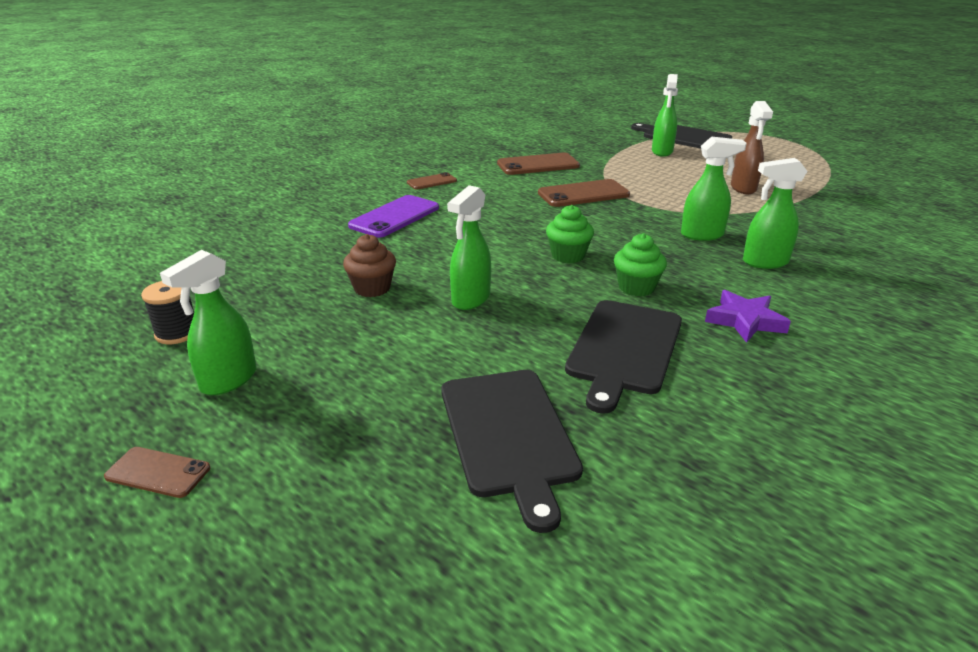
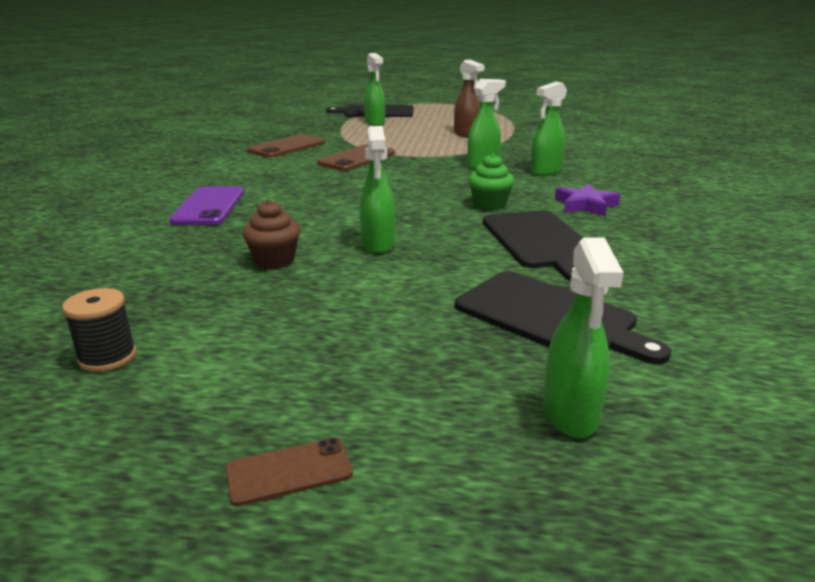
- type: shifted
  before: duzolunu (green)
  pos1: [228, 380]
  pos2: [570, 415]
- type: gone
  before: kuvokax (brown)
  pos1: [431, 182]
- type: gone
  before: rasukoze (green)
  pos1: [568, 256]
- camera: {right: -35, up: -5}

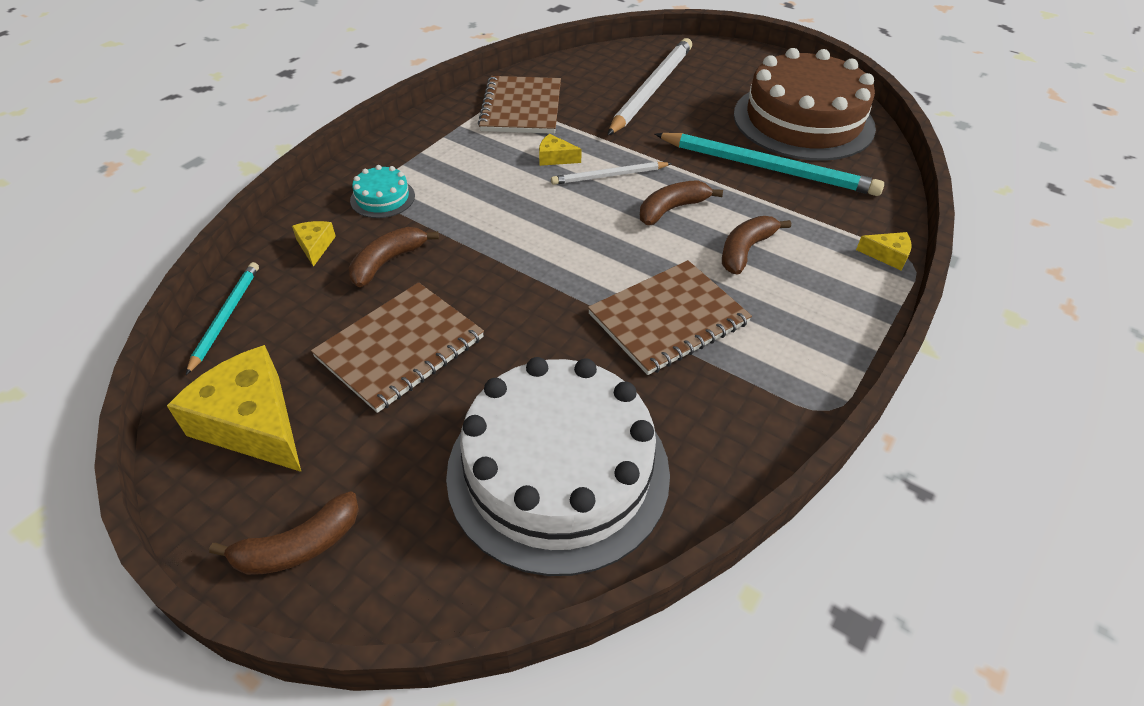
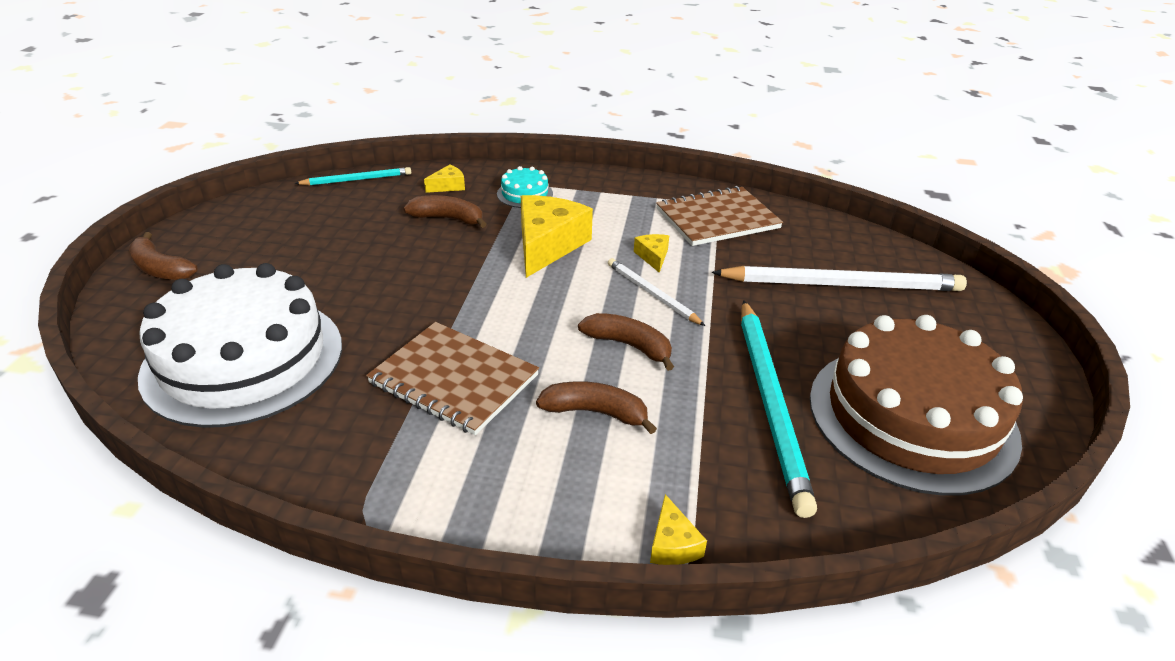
- type: shifted
  before: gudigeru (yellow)
  pos1: [252, 423]
  pos2: [547, 245]
- type: gone
  before: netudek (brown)
  pos1: [400, 348]
- camera: {right: 65, up: -10}

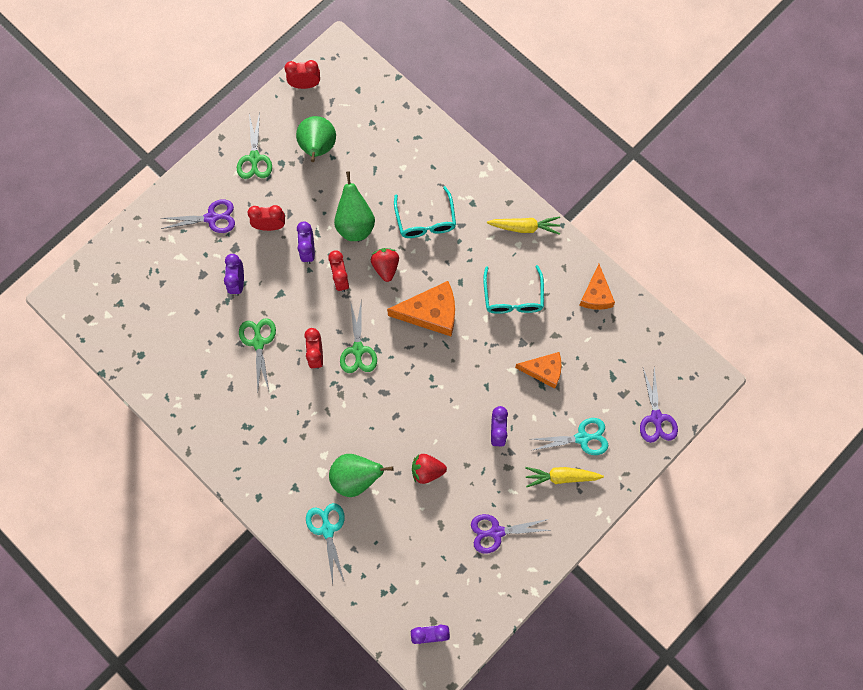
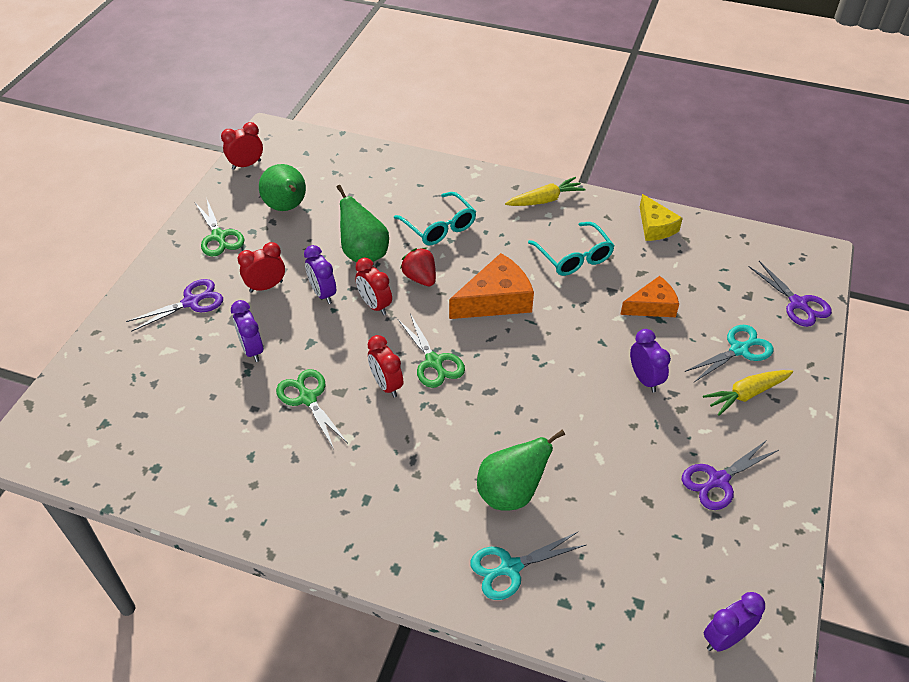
- type: rotated
  before: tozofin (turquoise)
  pos1: [327, 529]
  pos2: [510, 568]
  turn: -75
- type: gone
  before: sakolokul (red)
  pos1: [427, 471]
- type: repainted
  before: gudigeru (orange)
  after: gudigeru (yellow)
  pos1: [596, 294]
  pos2: [655, 227]
- camera: {right: -25, up: -25}

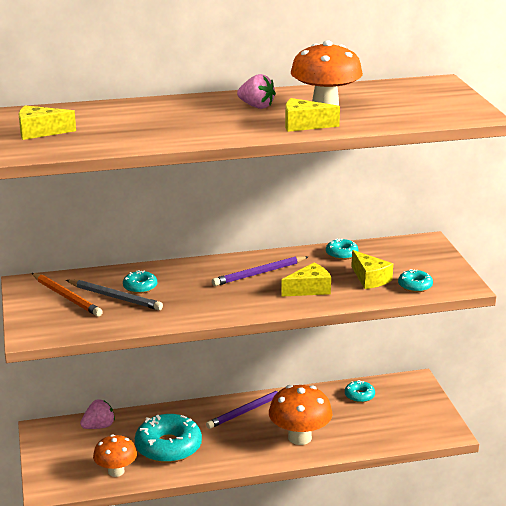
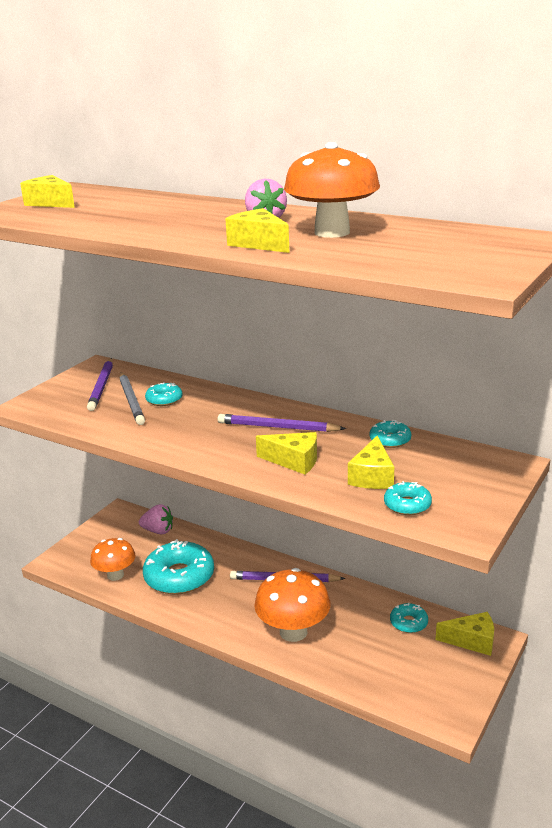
- type: repainted
  before: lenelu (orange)
  after: lenelu (purple)
  pos1: [67, 297]
  pos2: [102, 386]
- type: new
  after: gudigeru (yellow)
  pos2: [472, 641]
- camera: {right: 45, up: 0}

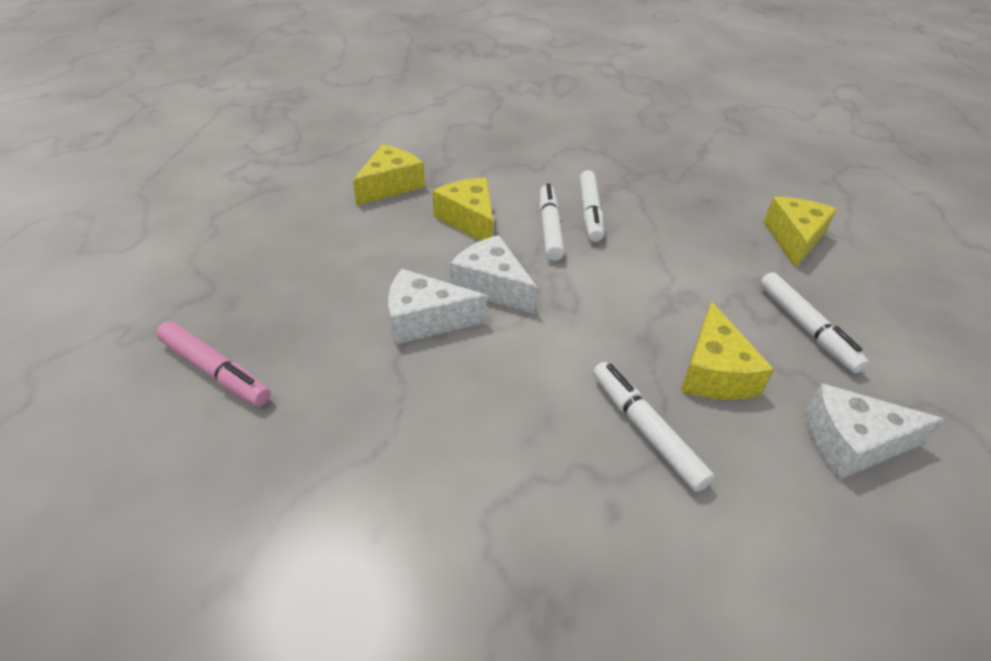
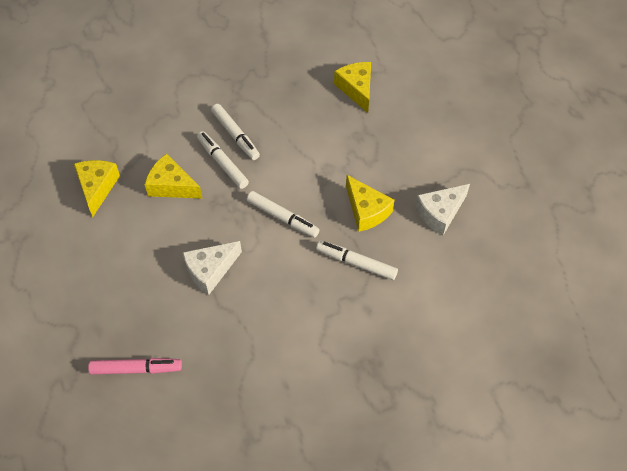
- type: gone
  before: gudigeru (white)
  pos1: [491, 286]
- type: shifted
  before: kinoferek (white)
  pos1: [805, 328]
  pos2: [282, 218]
- camera: {right: -35, up: 15}

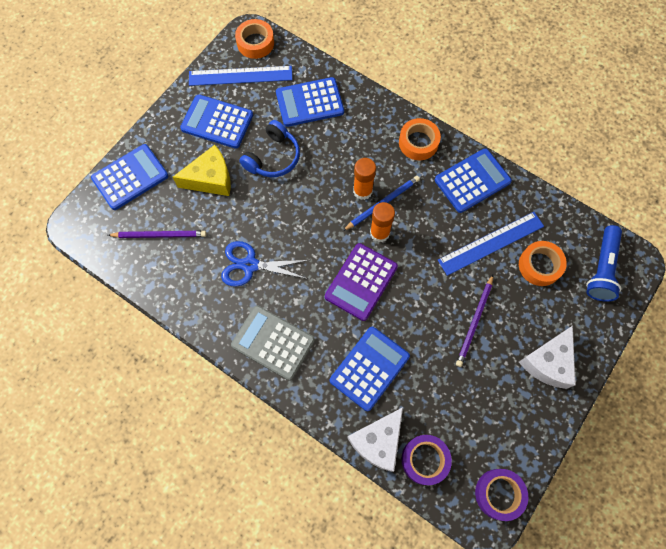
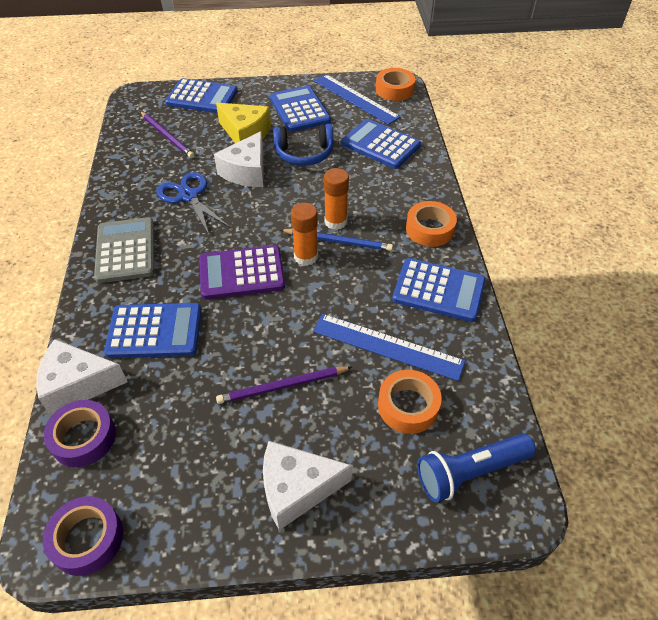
- type: new
  after: gudigeru (white)
  pos2: [247, 171]
- camera: {right: 50, up: -20}

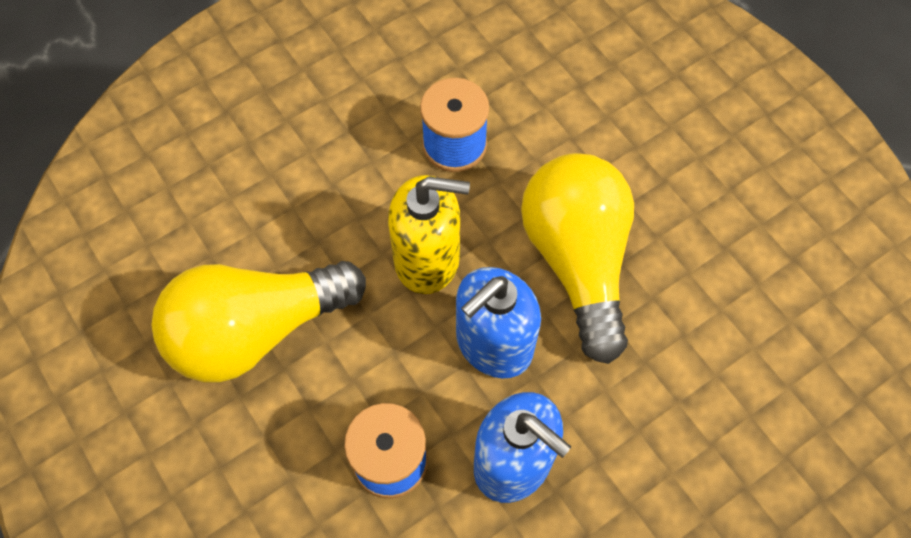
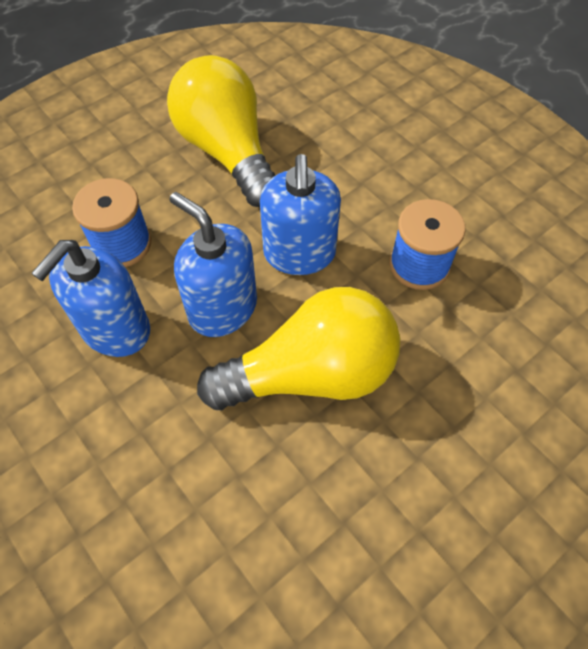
- type: repainted
  before: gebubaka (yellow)
  after: gebubaka (blue)
  pos1: [427, 259]
  pos2: [299, 254]
- camera: {right: 85, up: -5}

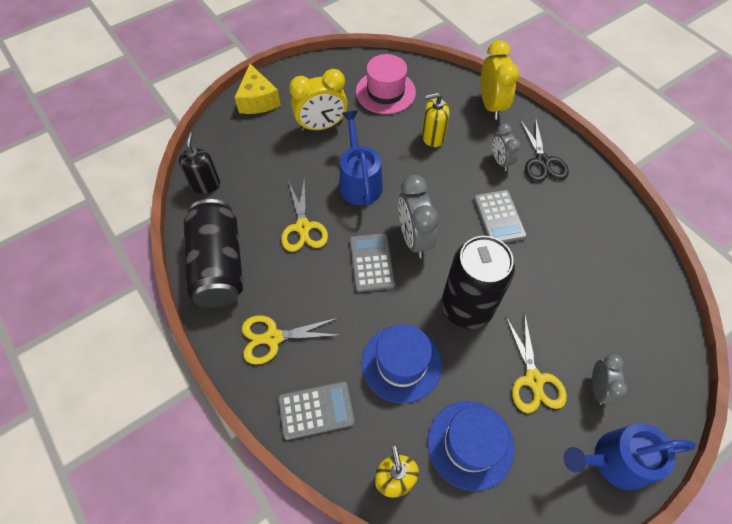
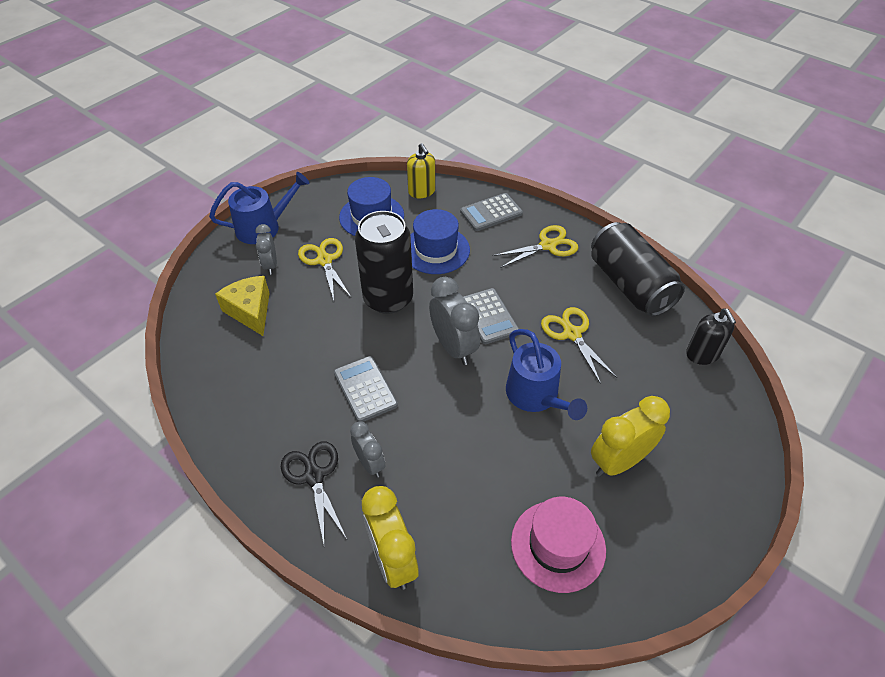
- type: shifted
  before: gudigeru (yellow)
  pos1: [258, 100]
  pos2: [250, 311]
- type: gone
  before: gebubaka (yellow)
  pos1: [432, 137]
- camera: {right: 165, up: -10}

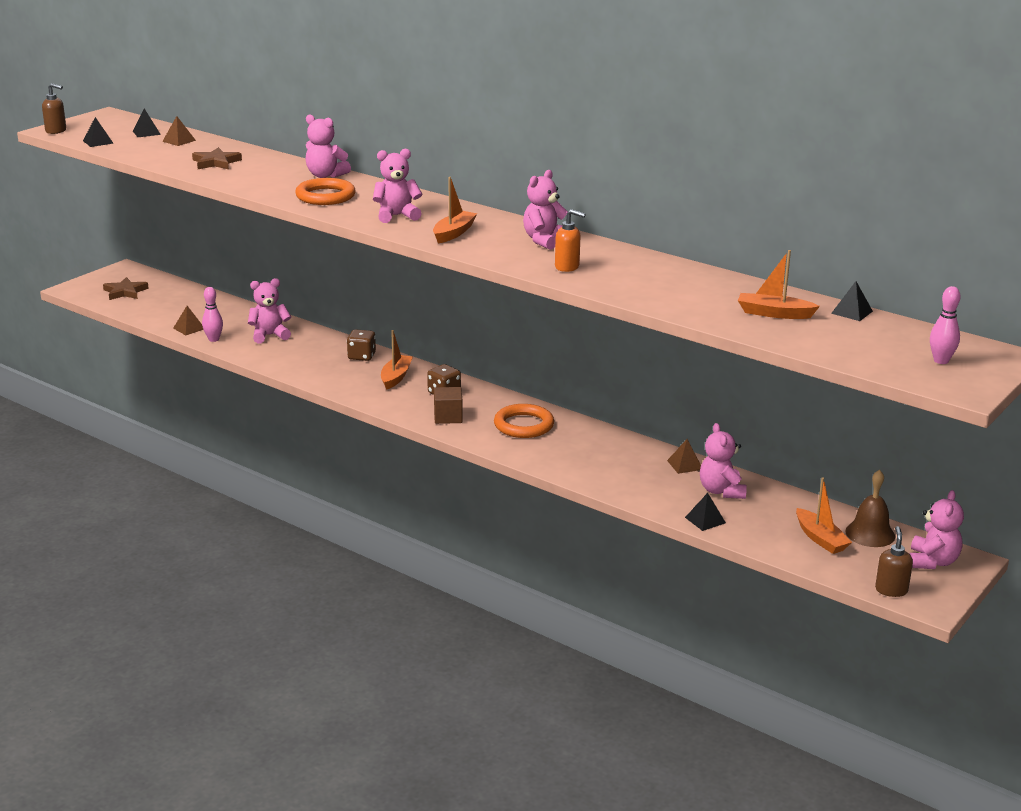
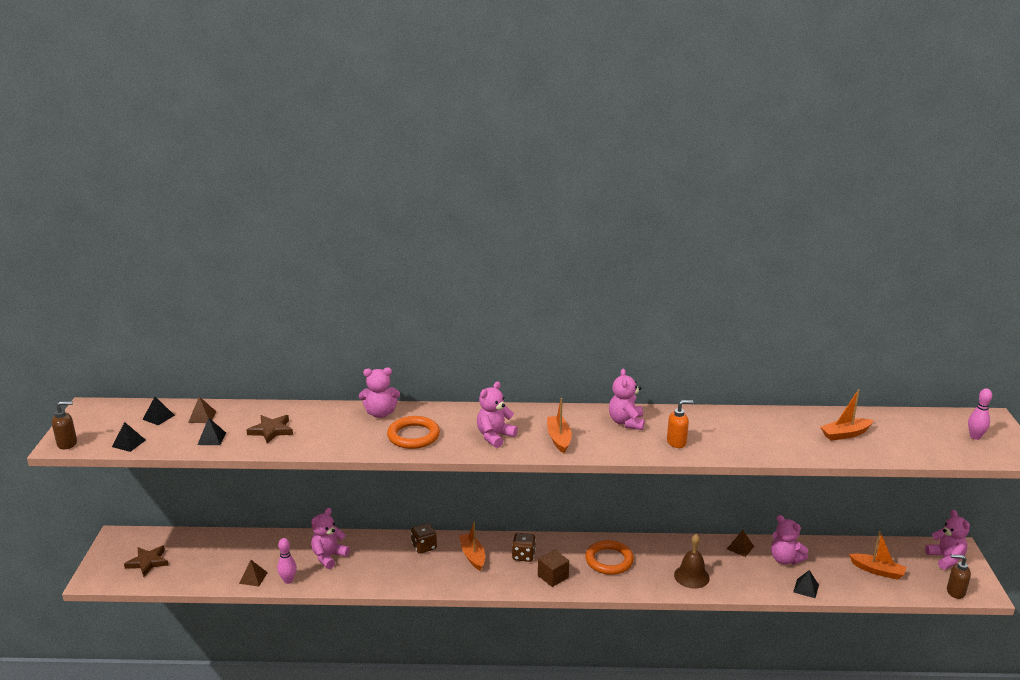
- type: shifted
  before: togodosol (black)
  pos1: [852, 312]
  pos2: [212, 438]
- type: shifted
  before: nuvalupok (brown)
  pos1: [870, 533]
  pos2: [691, 576]
- type: rotated
  before: gebubaka (brown)
  pos1: [891, 590]
  pos2: [955, 592]
  turn: -45
- camera: {right: -35, up: 0}

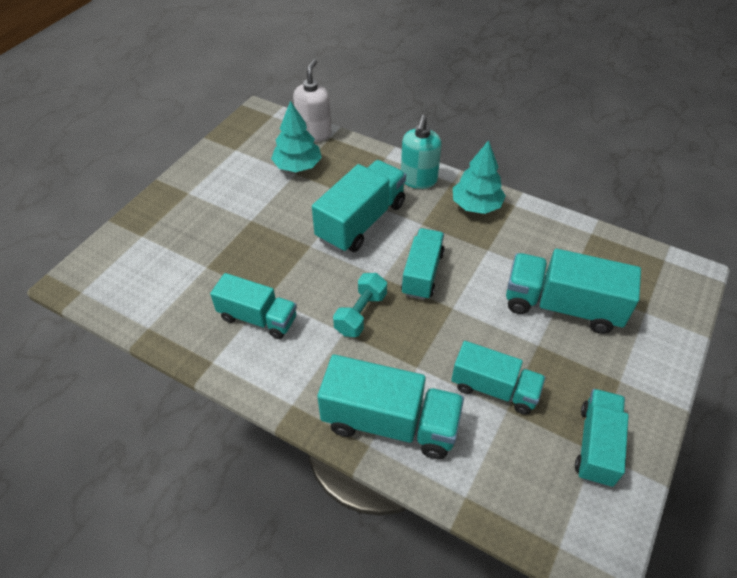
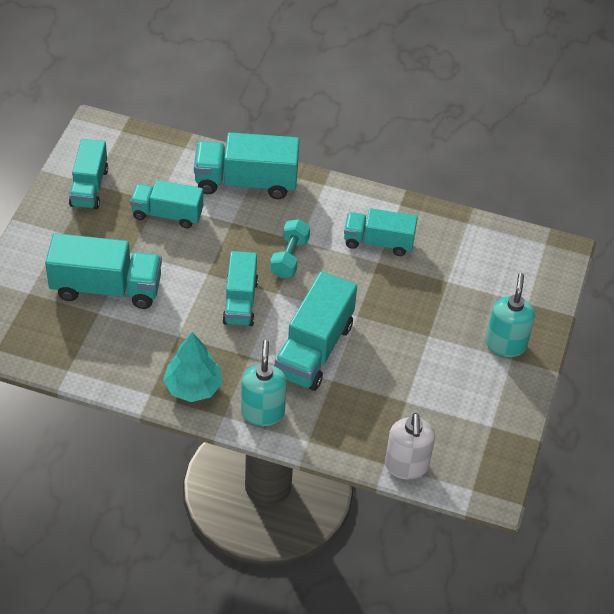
- type: gone
  before: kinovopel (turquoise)
  pos1: [297, 166]
- type: new
  after: gebubaka (turquoise)
  pos2: [505, 344]
- camera: {right: 165, up: 0}

